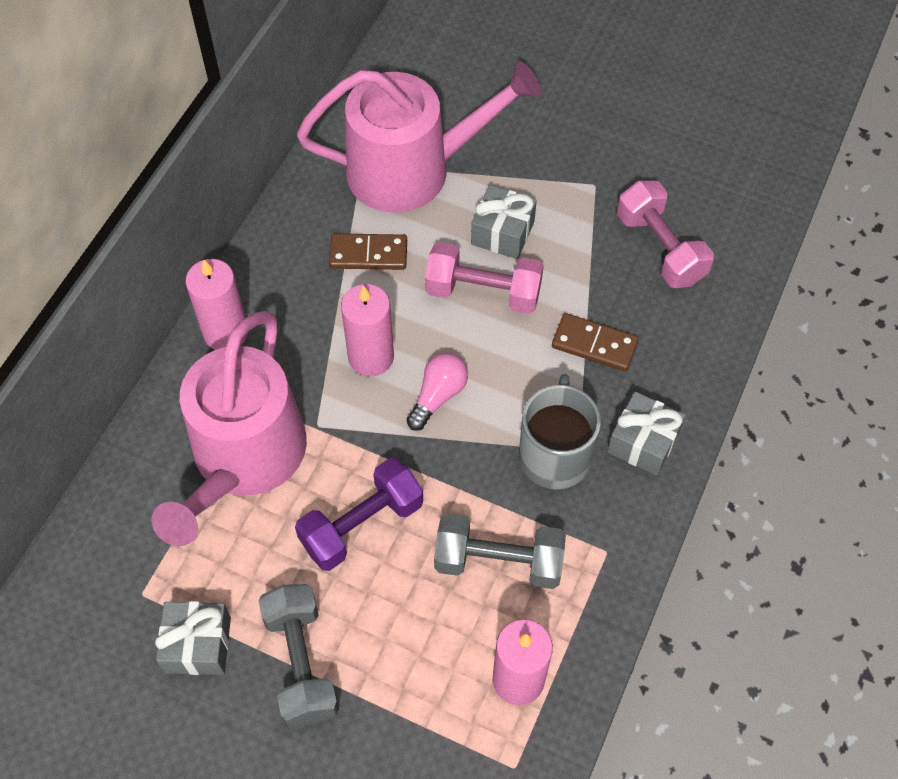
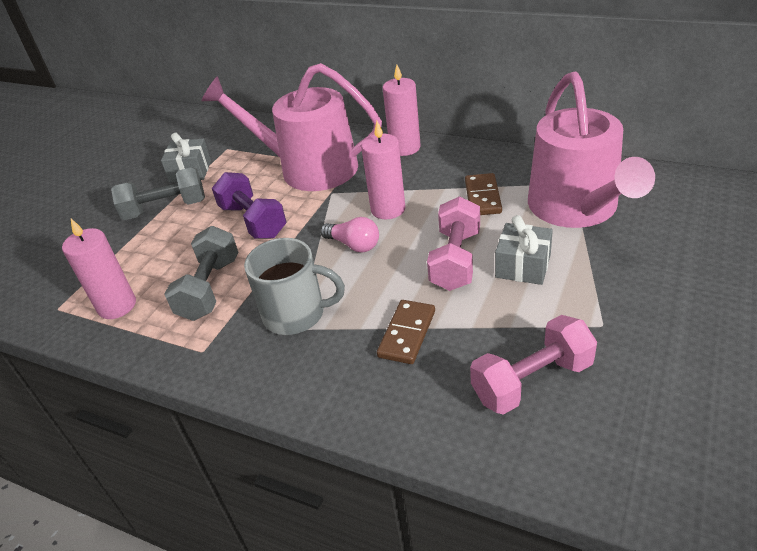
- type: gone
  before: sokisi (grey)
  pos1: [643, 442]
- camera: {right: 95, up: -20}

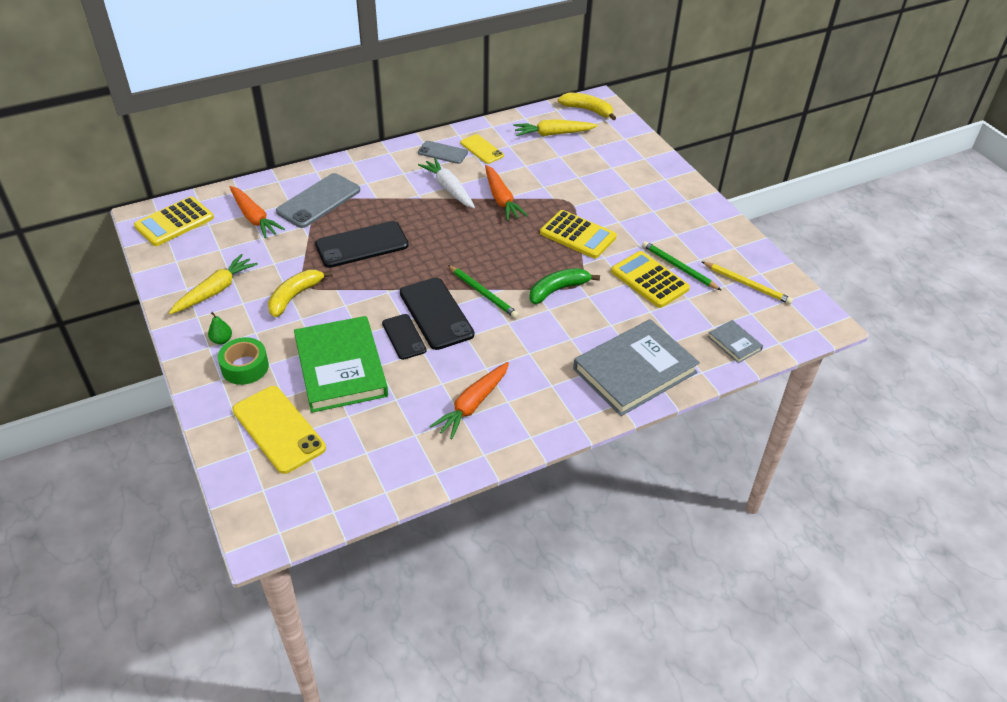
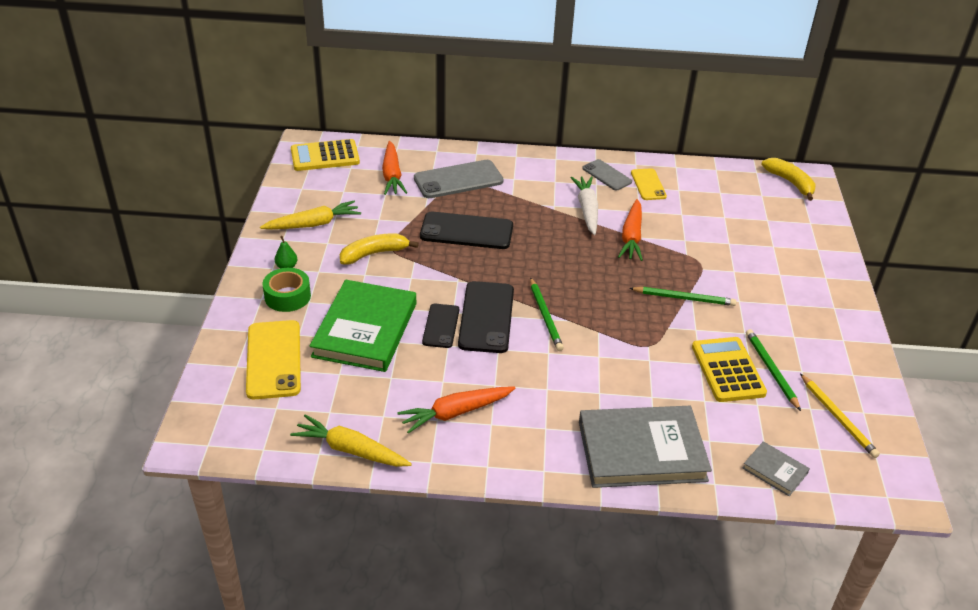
- type: shifted
  before: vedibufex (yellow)
  pos1: [553, 134]
  pos2: [351, 450]
- type: gone
  before: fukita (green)
  pos1: [558, 290]
- type: swapped
  before: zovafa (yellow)
  after: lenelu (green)
  pos1: [577, 235]
  pos2: [684, 298]
- type: rotated
  before: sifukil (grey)
  pos1: [734, 343]
  pos2: [775, 470]
  turn: -45
- camera: {right: 30, up: -5}

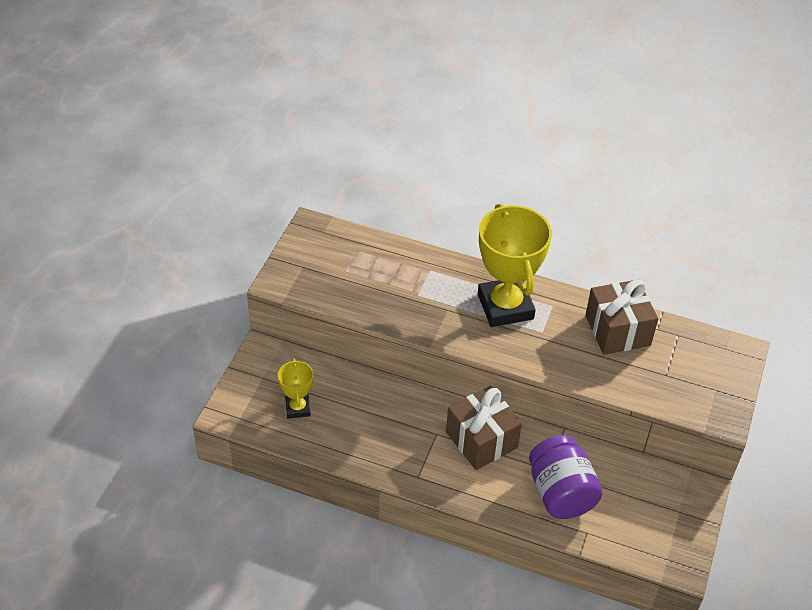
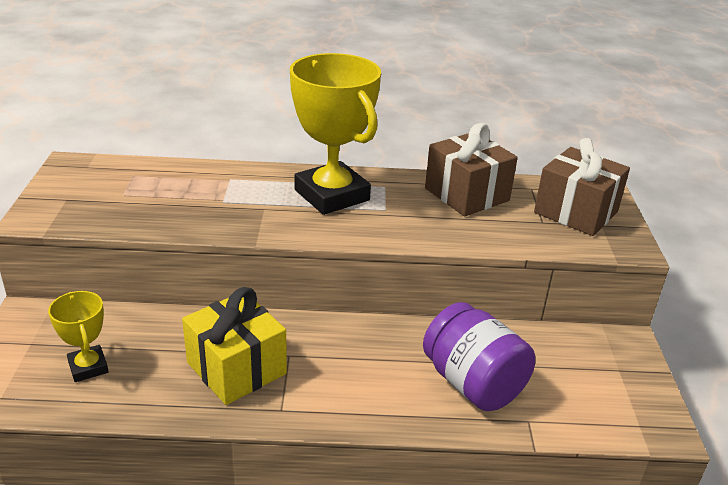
- type: shifted
  before: sokisi (brown)
  pos1: [481, 440]
  pos2: [576, 212]
- type: new
  after: sokisi (yellow)
  pos2: [236, 368]
- camera: {right: -20, up: -15}

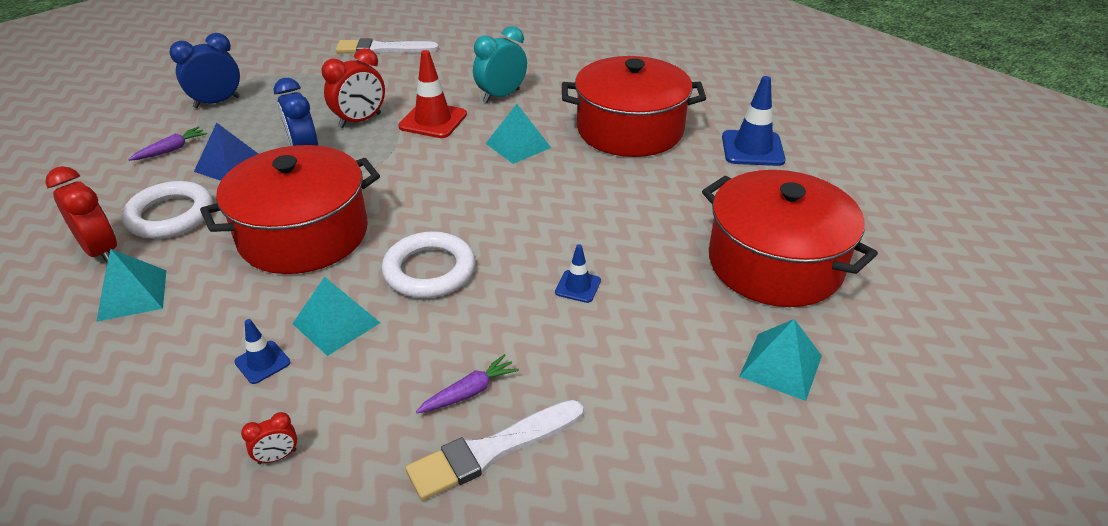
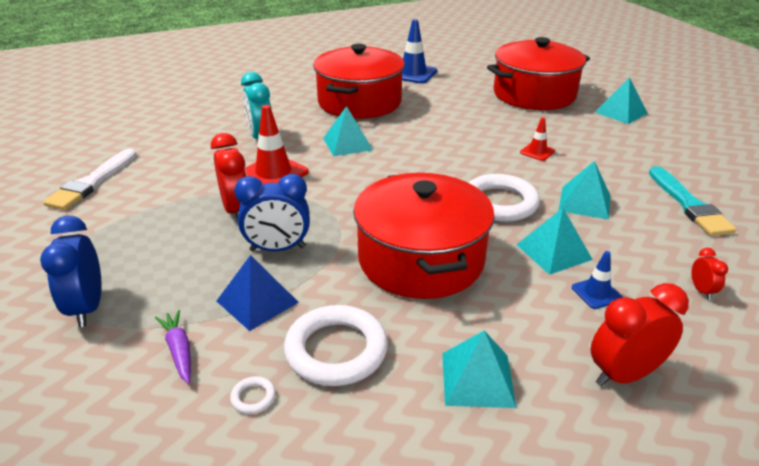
- type: shifted
  before: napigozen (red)
  pos1: [101, 251]
  pos2: [624, 374]
- type: repainted
  before: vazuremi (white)
  after: vazuremi (turquoise)
  pos1: [491, 450]
  pos2: [688, 204]
- type: gone
  before: vedibufex (purple)
  pos1: [469, 392]
- type: repainted
  before: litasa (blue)
  after: litasa (red)
  pos1: [578, 286]
  pos2: [537, 152]
- type: new
  after: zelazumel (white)
  pos2: [253, 397]
- type: new
  after: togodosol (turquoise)
  pos2: [584, 202]
- camera: {right: -70, up: -5}

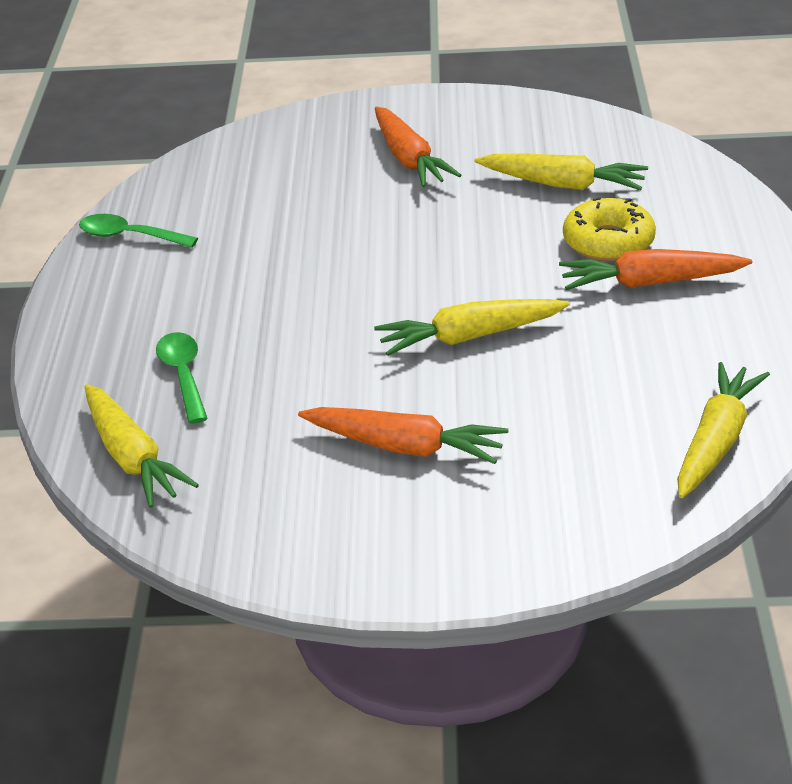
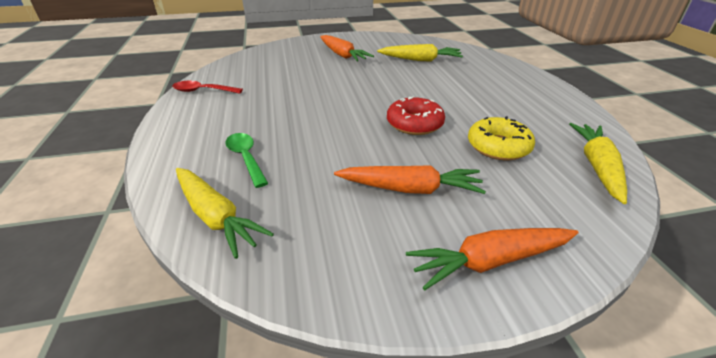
- type: repainted
  before: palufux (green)
  after: palufux (red)
  pos1: [129, 236]
  pos2: [203, 91]
- type: swapped
  before: vedibufex (yellow)
  after: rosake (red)
  pos1: [469, 337]
  pos2: [414, 124]
- type: shifted
  before: vedibufex (orange)
  pos1: [650, 283]
  pos2: [490, 261]
- type: shifted
  before: rosake (yellow)
  pos1: [608, 242]
  pos2: [498, 146]
- camera: {right: -15, up: 0}

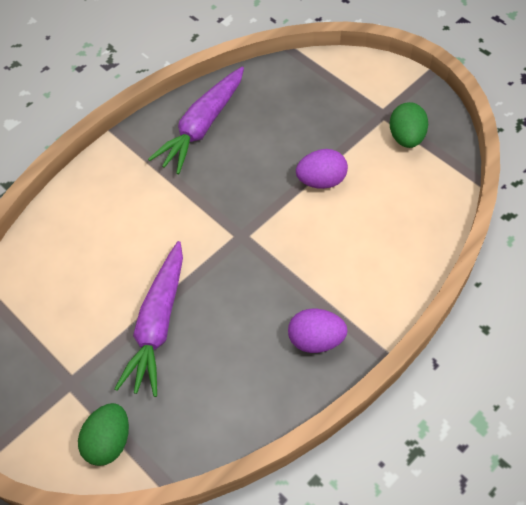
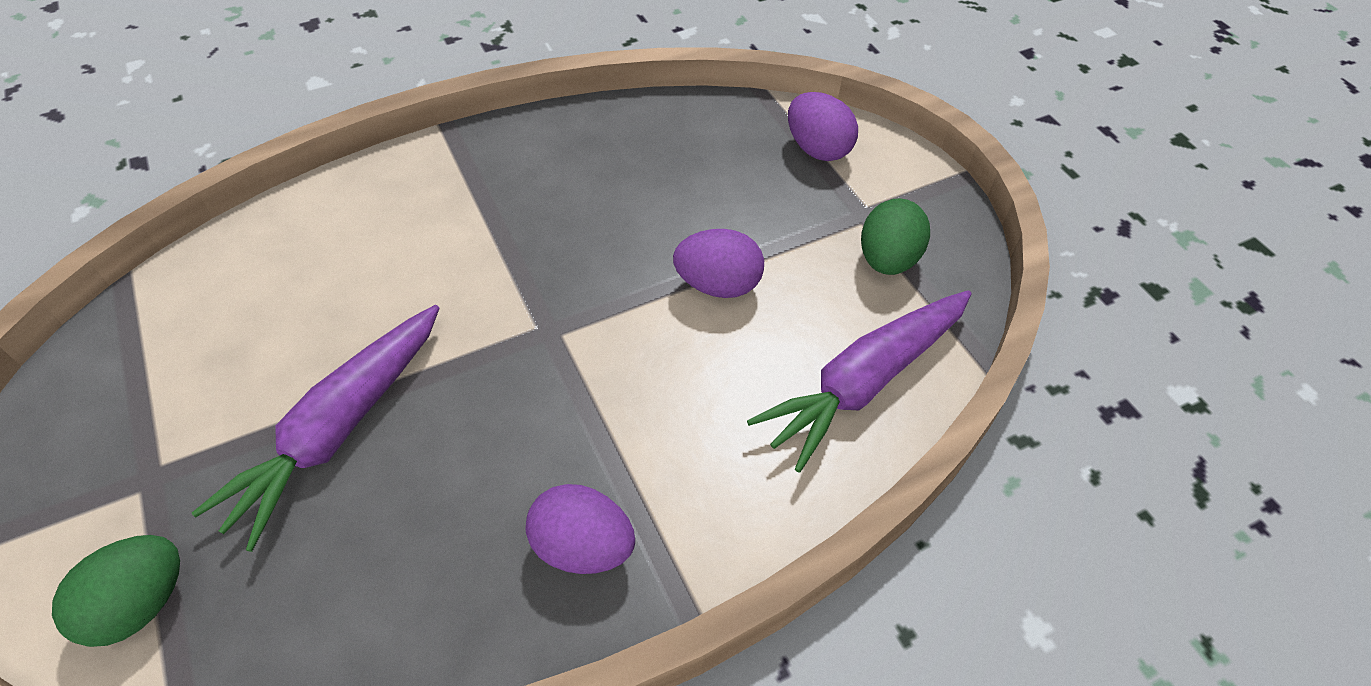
- type: shifted
  before: vedibufex (purple)
  pos1: [202, 126]
  pos2: [864, 382]
- type: new
  after: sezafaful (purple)
  pos2: [817, 149]
- camera: {right: 15, up: -5}

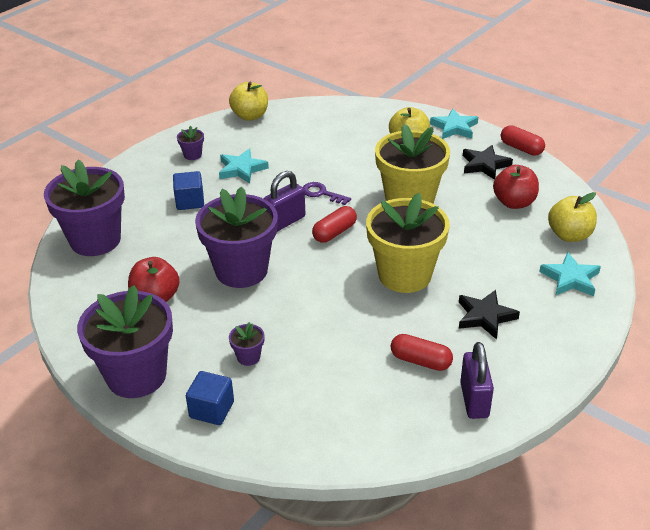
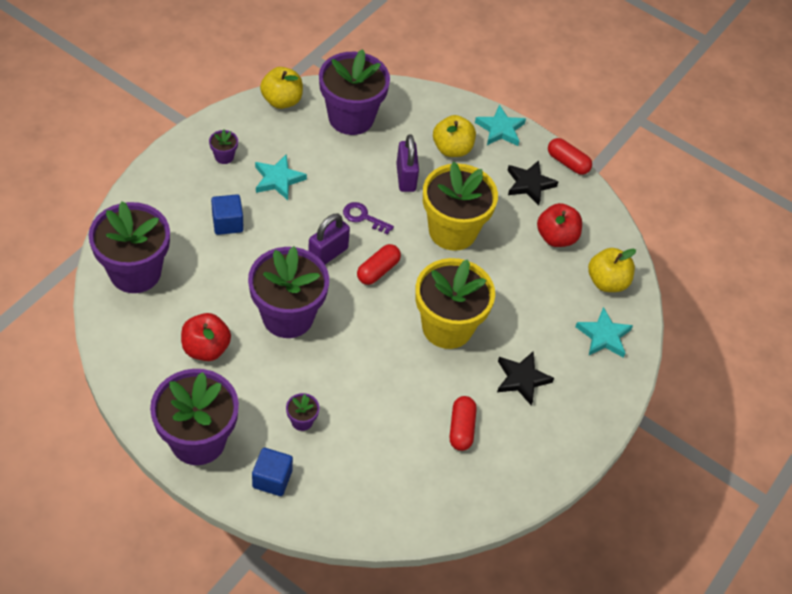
- type: rotated
  before: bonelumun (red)
  pos1: [420, 361]
  pos2: [461, 428]
  turn: 75
- type: shifted
  before: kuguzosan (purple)
  pos1: [474, 400]
  pos2: [405, 177]
- type: new
  after: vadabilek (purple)
  pos2: [351, 118]
- camera: {right: -10, up: 15}

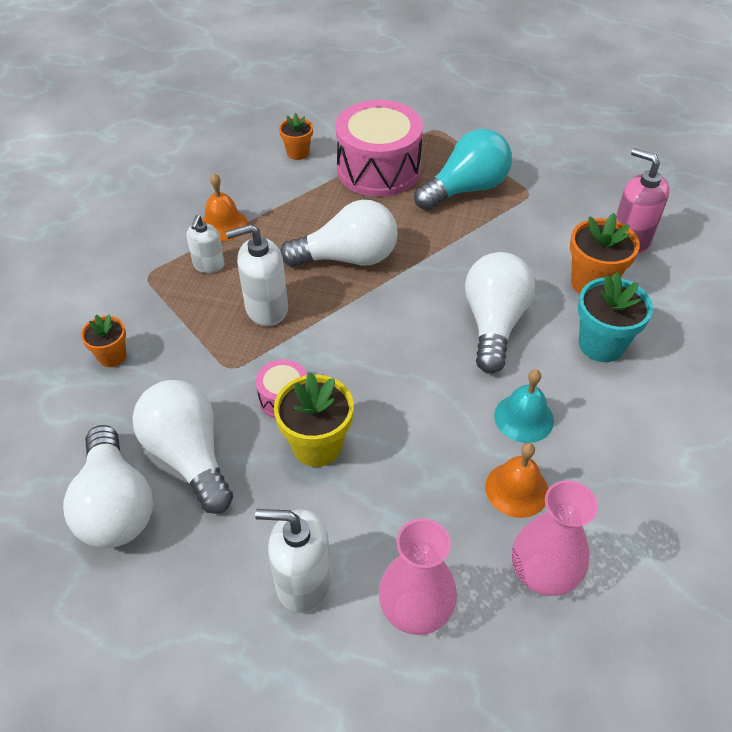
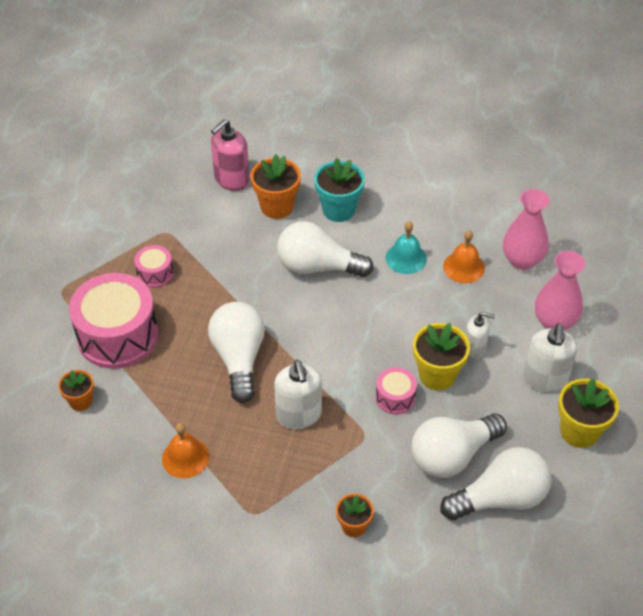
- type: shifted
  before: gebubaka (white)
  pos1: [209, 265]
  pos2: [474, 348]
- type: swapped
  before: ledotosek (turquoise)
  after: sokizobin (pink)
  pos1: [466, 189]
  pos2: [155, 273]
- type: new
  after: vadabilek (yellow)
  pos2: [579, 431]
- camera: {right: -90, up: 0}

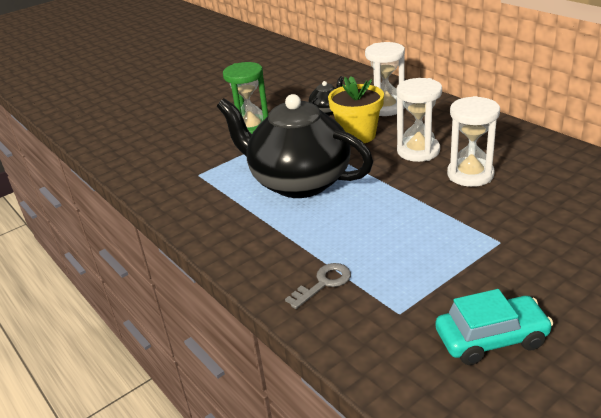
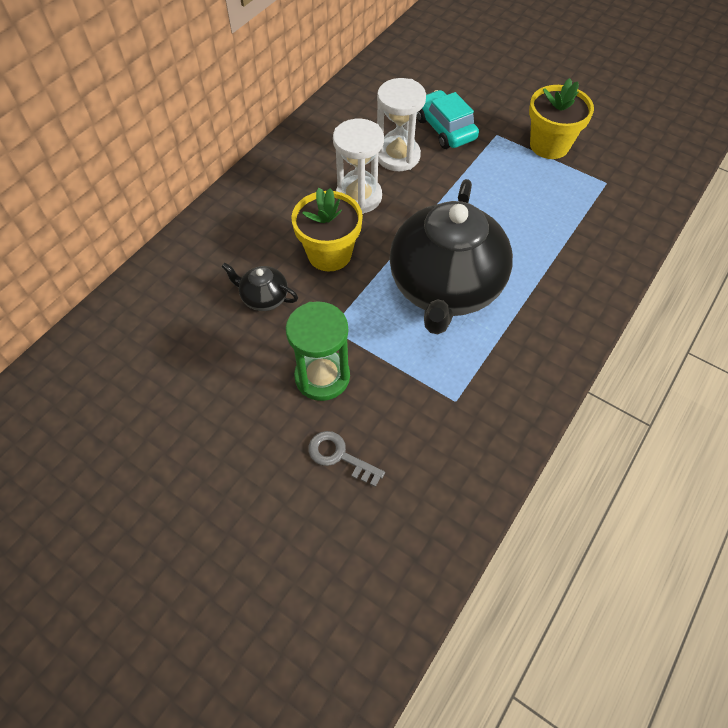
- type: shifted
  before: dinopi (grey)
  pos1: [323, 283]
  pos2: [339, 456]
- type: gone
  before: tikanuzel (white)
  pos1: [385, 108]
- type: shifted
  before: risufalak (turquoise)
  pos1: [491, 339]
  pos2: [445, 128]
- type: new
  after: vadabilek (yellow)
  pos2: [549, 145]
- camera: {right: -110, up: 25}

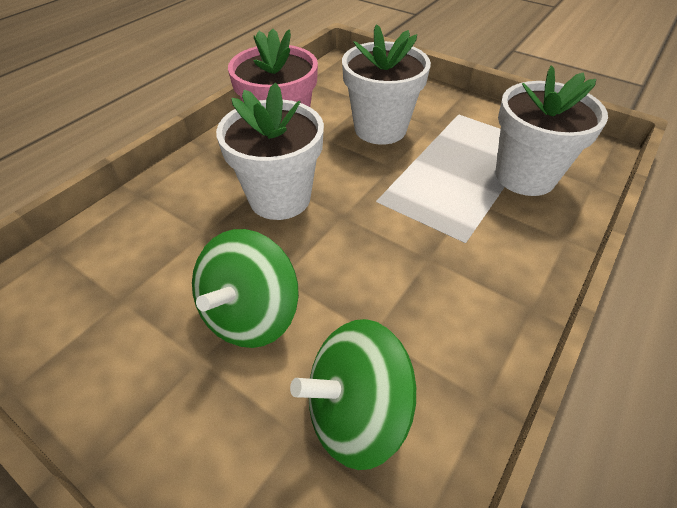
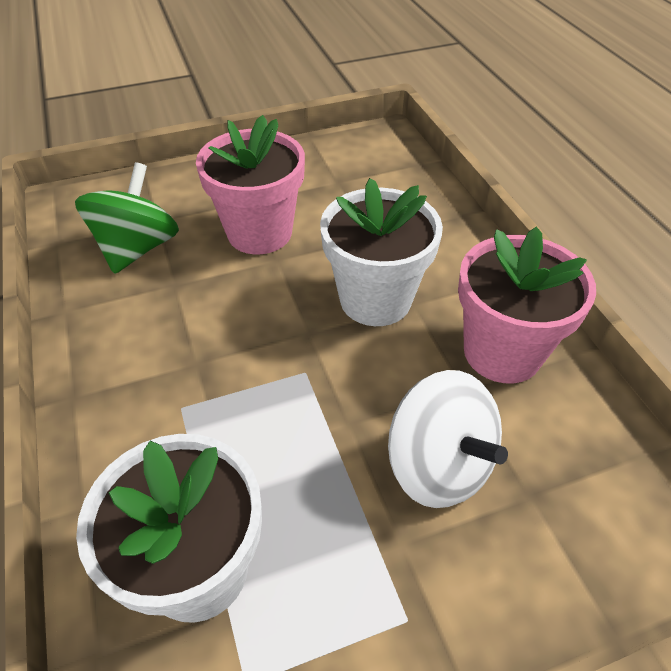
- type: swapped
  before: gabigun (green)
  after: vadabilek (pink)
  pos1: [251, 315]
  pos2: [259, 233]
- type: swapped
  before: vadabilek (white)
  after: gabigun (white)
  pos1: [380, 129]
  pos2: [439, 465]
- camera: {right: 125, up: 0}

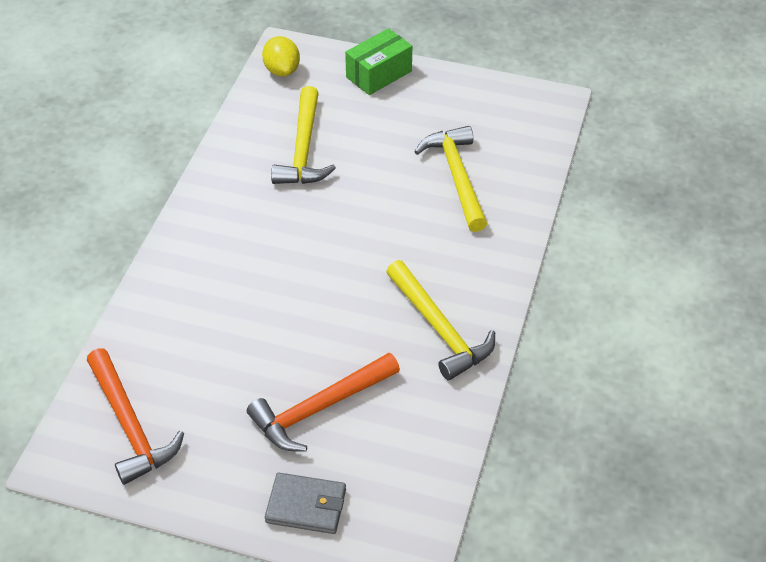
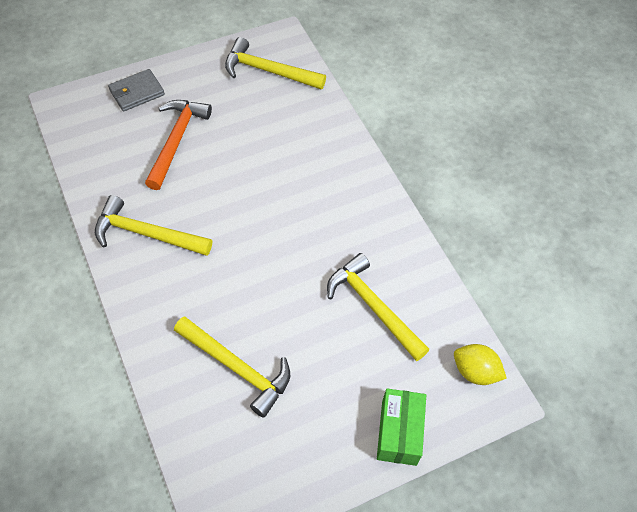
- type: repainted
  before: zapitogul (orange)
  after: zapitogul (yellow)
  pos1: [130, 425]
  pos2: [268, 71]
- camera: {right: 135, up: 10}

